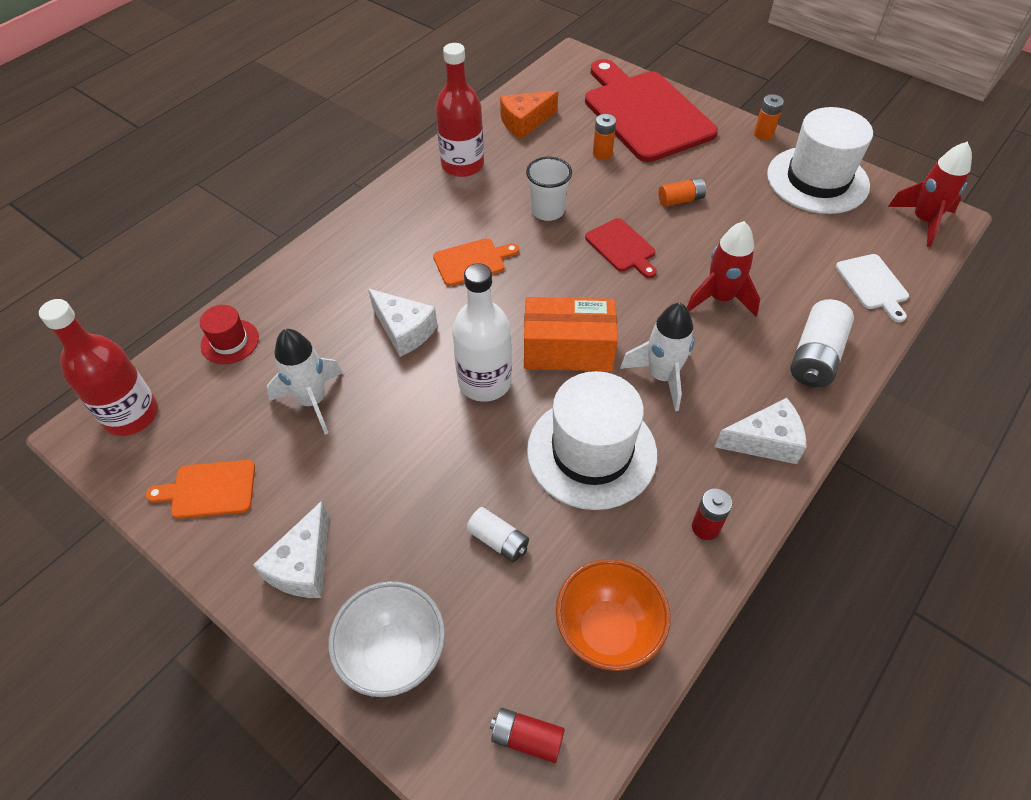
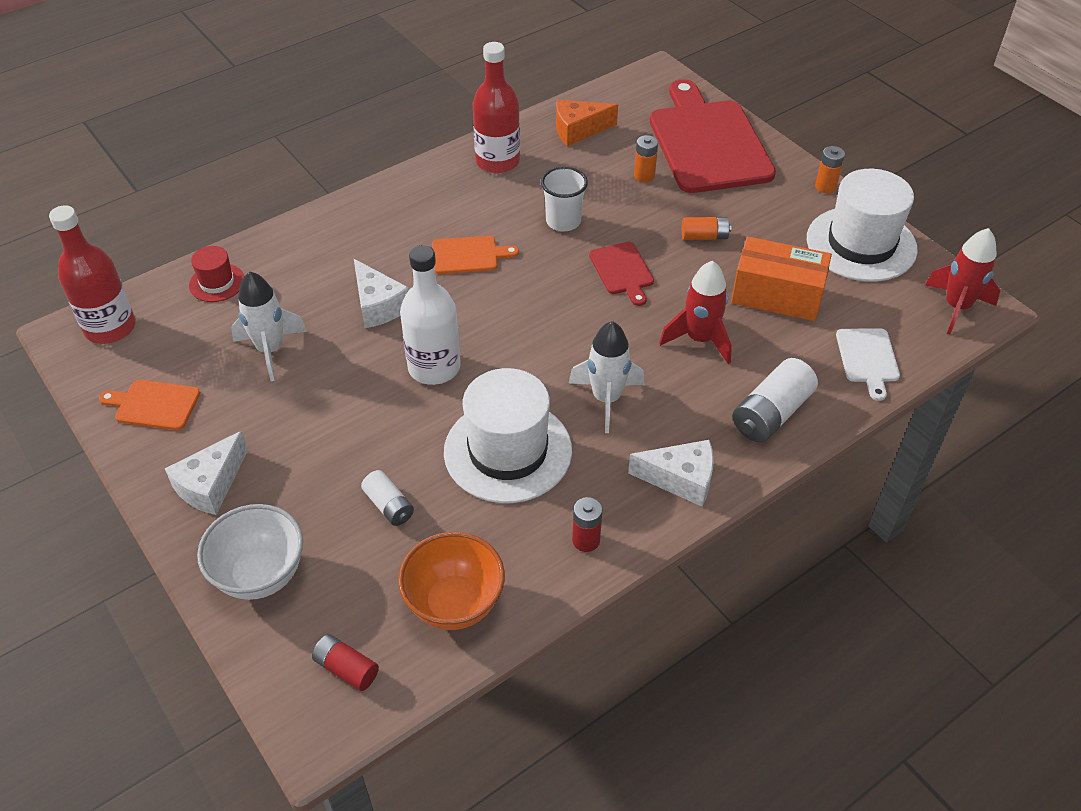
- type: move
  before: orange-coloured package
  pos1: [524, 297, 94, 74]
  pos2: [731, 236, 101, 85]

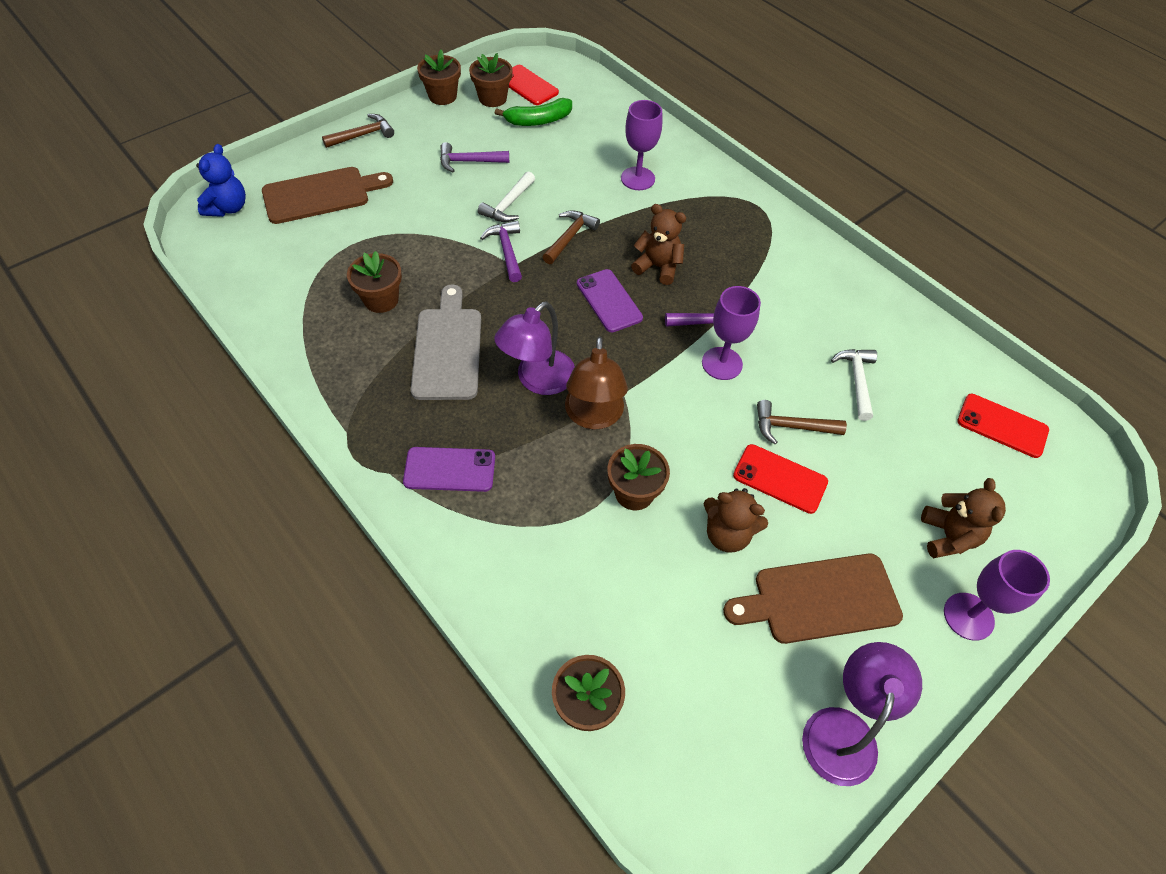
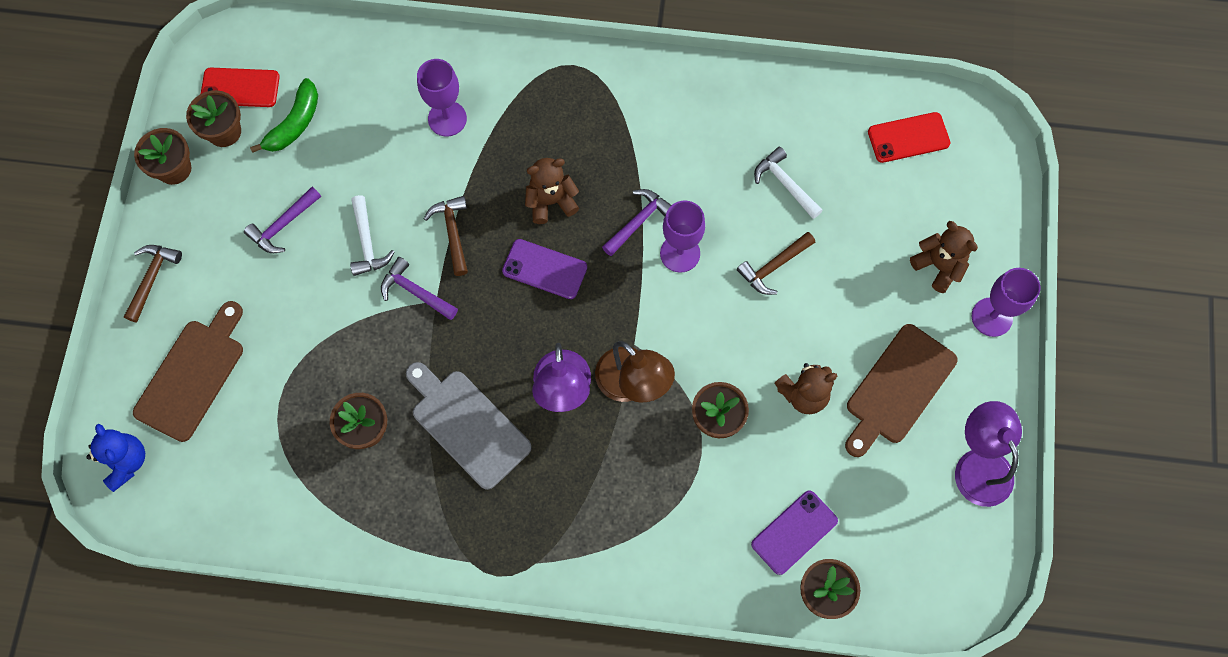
- type: move
  before: purple phone
  pos1: [403, 447, 92, 45]
  pos2: [751, 490, 87, 85]
- type: delete
  before: red phone
  pos1: [733, 444, 95, 70]

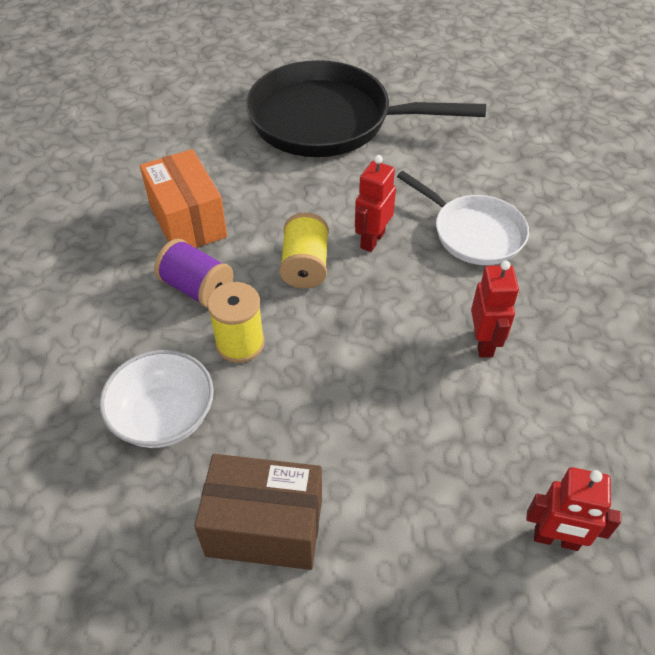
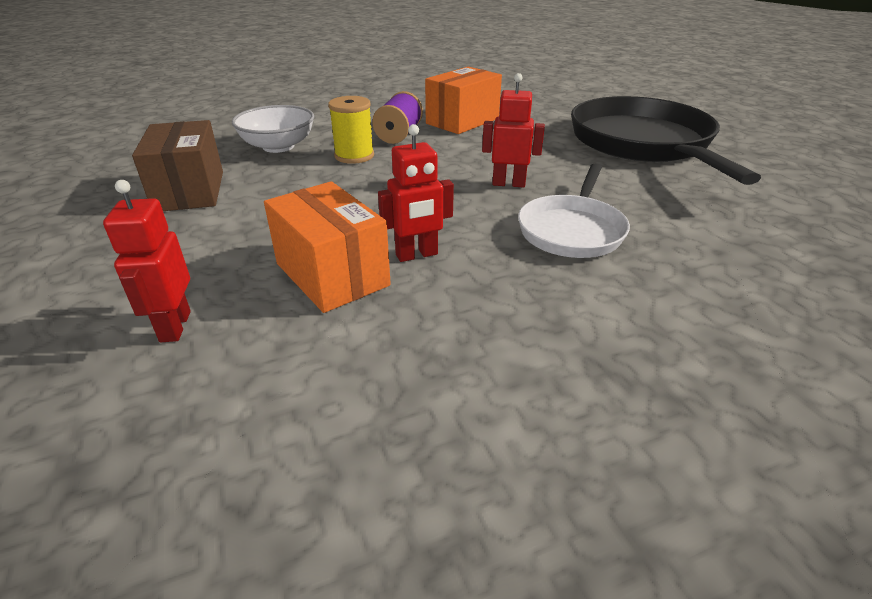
- type: insert
  after: orange-coloured package
  pos2: [264, 181, 127, 132]
- type: delete
  before: yellow reel of thread
  pos1: [280, 213, 49, 76]

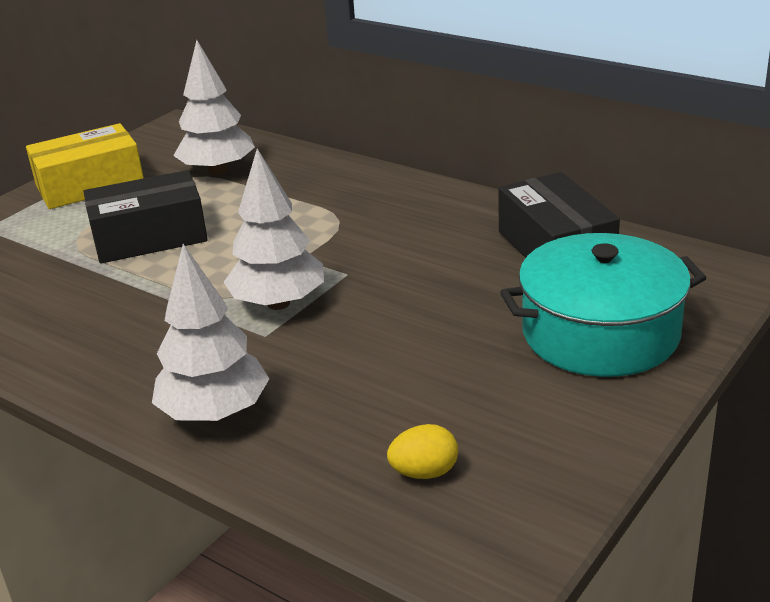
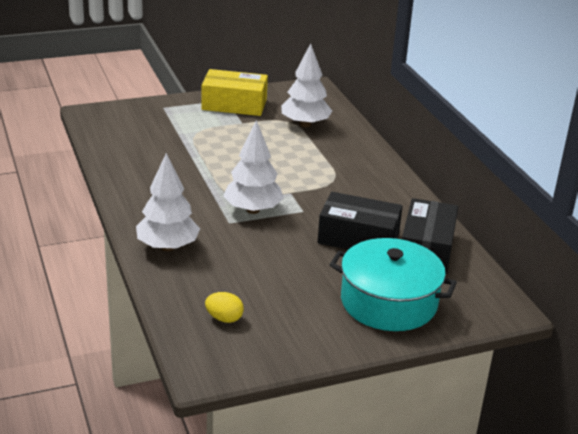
- type: move
  before: jet-black package
  pos1: [84, 170, 124, 93]
  pos2: [318, 192, 85, 57]

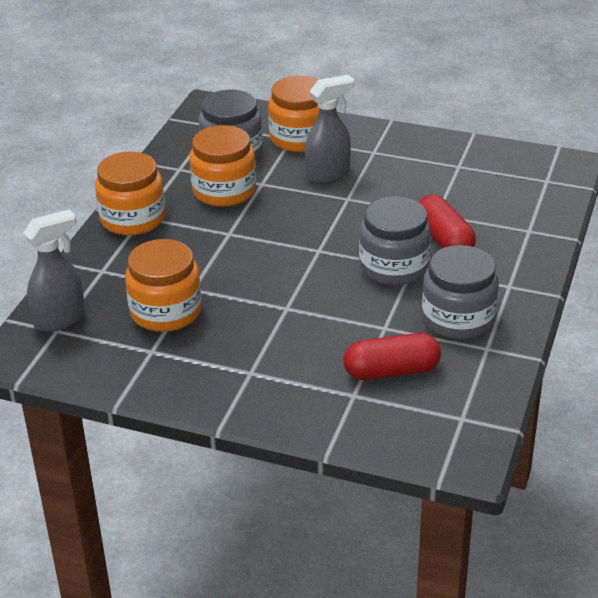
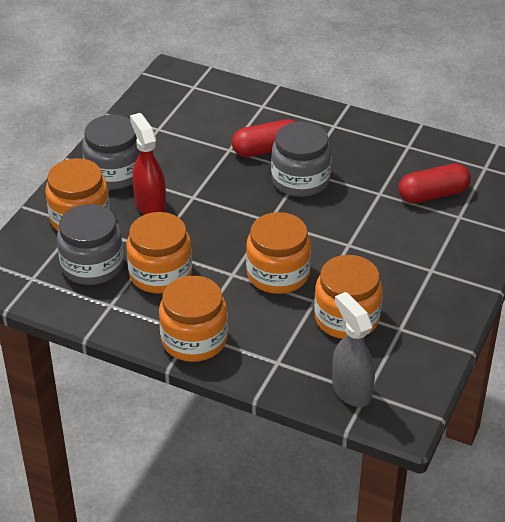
- type: move
  before: gray jam jar
  pos1: [422, 245, 77, 94]
  pos2: [82, 115, 58, 74]
- type: recolor
  before: gray sprayer
  after: red sprayer
  pos1: [305, 75, 49, 108]
  pos2: [130, 113, 36, 102]
- type: insert
  after: orange-coloured jam jar
  pos2: [246, 212, 65, 82]
- type: rotate
  before: red pill shape
  pos1: [344, 333, 97, 47]
  pos2: [399, 163, 72, 41]
  turn: 75

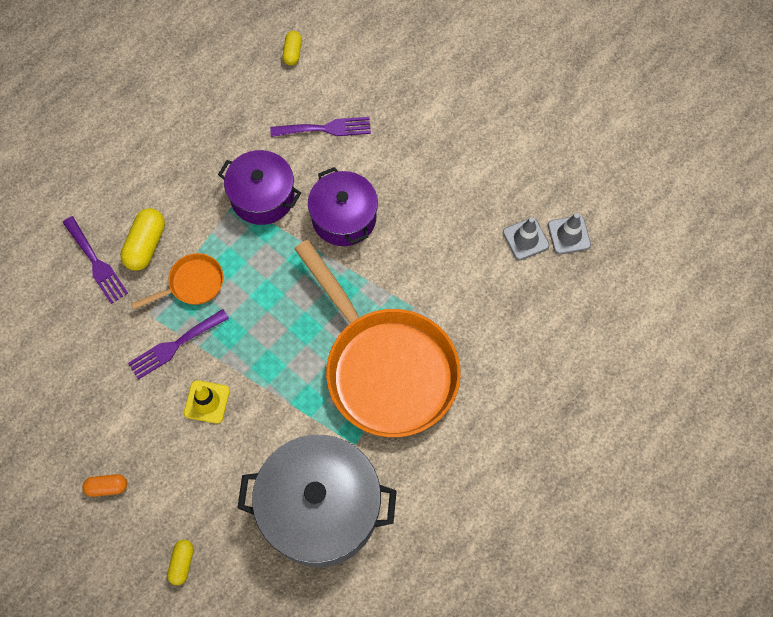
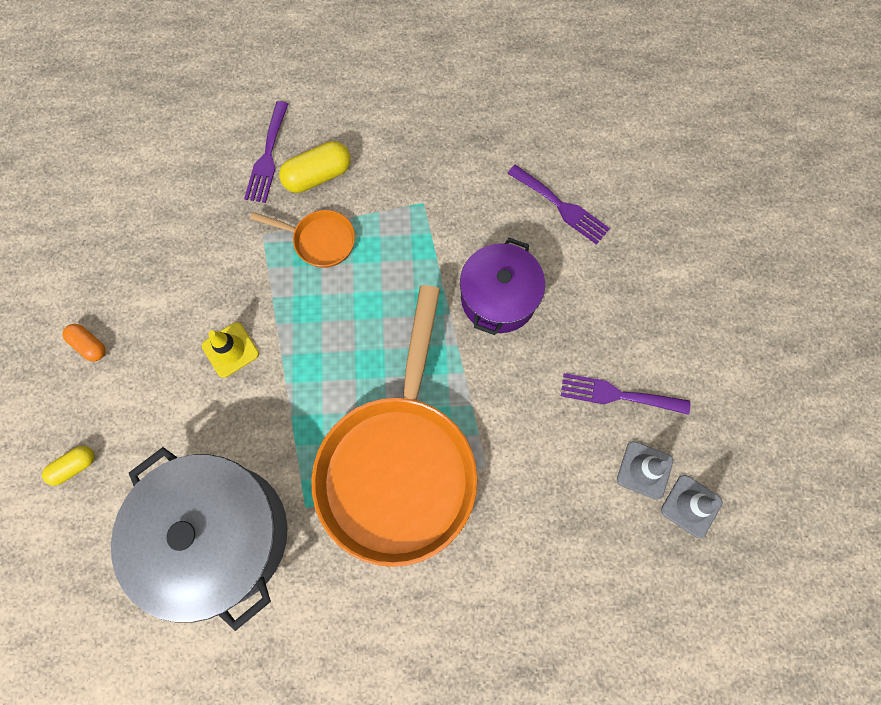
- type: move
  before: purple dinner fork
  pos1: [128, 309, 101, 71]
  pos2: [561, 373, 129, 42]
- type: delete
  before: purple pot
  pos1: [218, 150, 83, 75]
- type: delete
  before: yellow pill shape
  pos1: [283, 31, 19, 34]

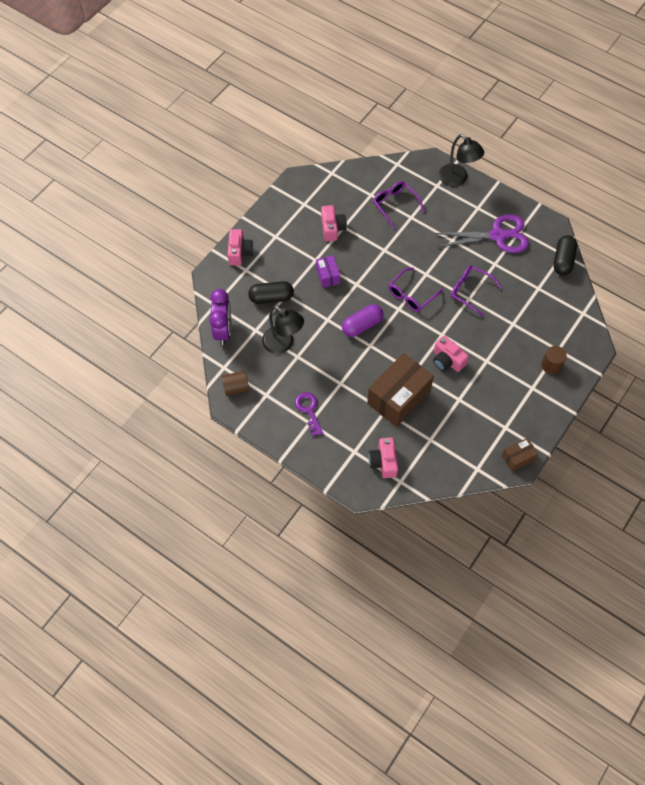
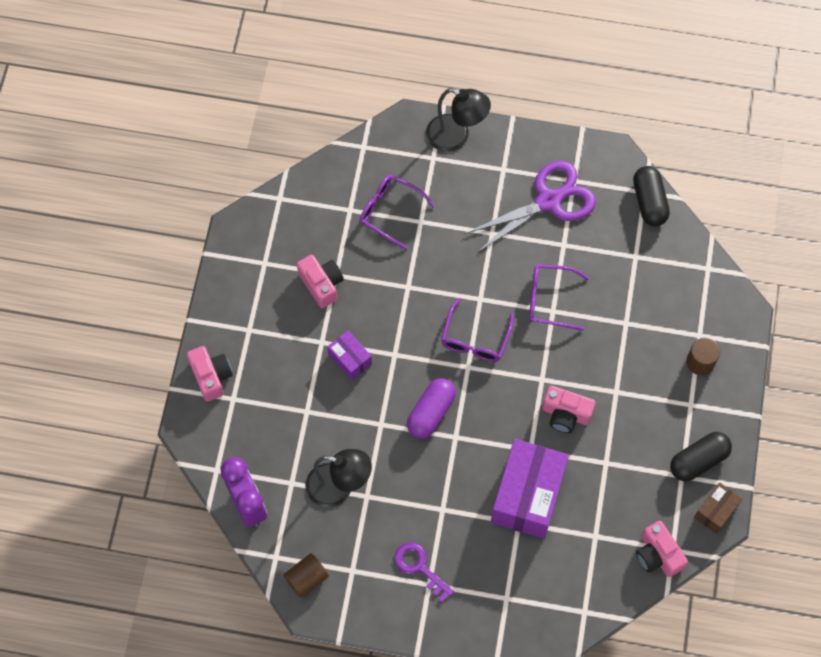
- type: recolor
  before: brown package
  after: purple package
  pos1: [367, 353, 67, 74]
  pos2: [491, 439, 78, 100]
- type: move
  before: rose-pink camera
  pos1: [368, 437, 30, 41]
  pos2: [636, 521, 52, 56]
- type: move
  before: jet-black pill shape
  pos1: [248, 281, 46, 23]
  pos2: [670, 432, 62, 49]

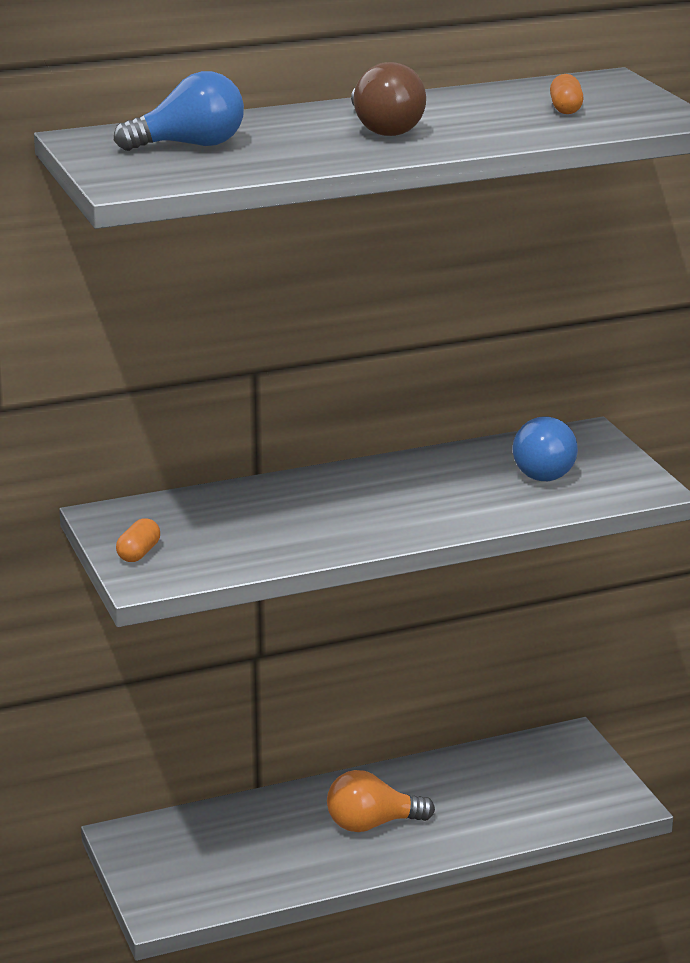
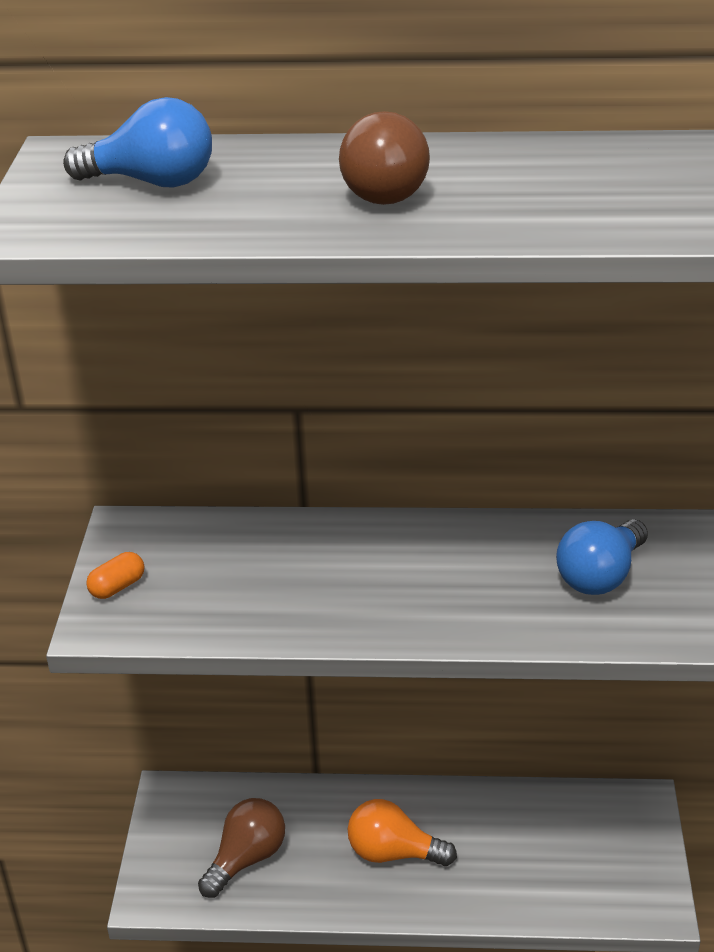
- type: insert
  after: brown light bulb
  pos2: [198, 798, 87, 100]
- type: delete
  before: orange-coloured pill shape
  pos1: [550, 74, 34, 40]

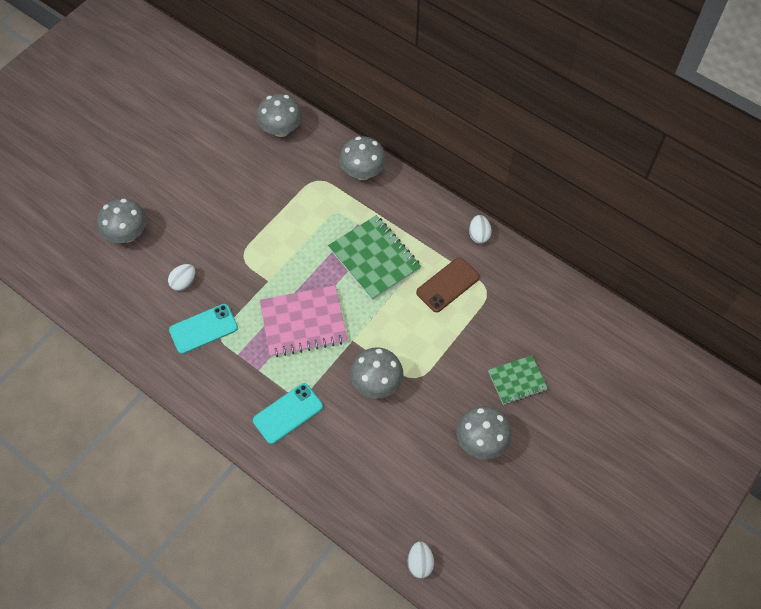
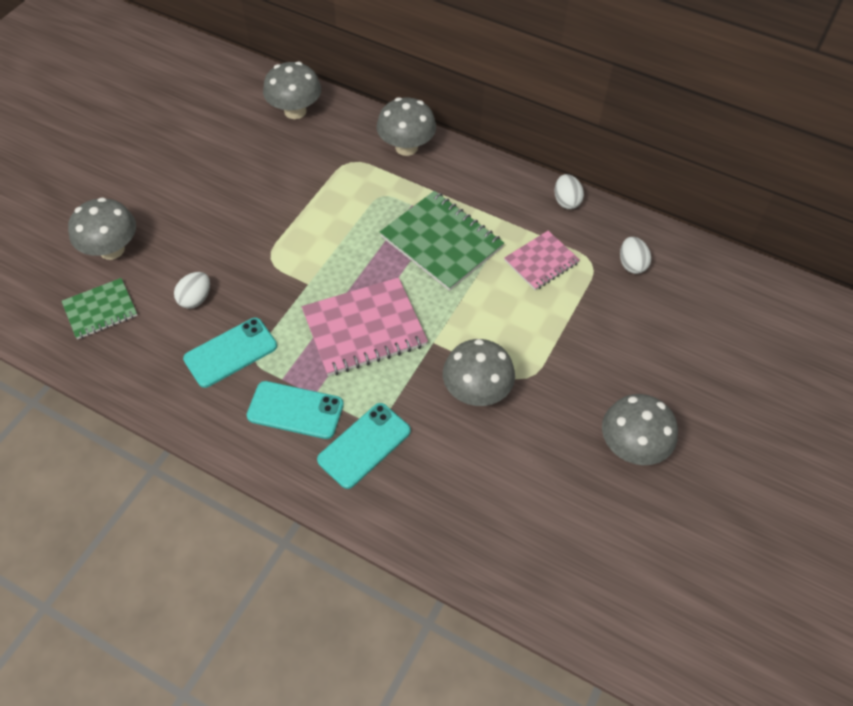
- type: move
  before: emerald notepad
  pos1: [488, 355, 60, 50]
  pos2: [62, 278, 76, 61]
- type: insert
  after: aqua phone
  pos2: [247, 381, 97, 58]
- type: replace
  before: brown phone
  after: rose-pink notepad
  pos1: [416, 257, 64, 55]
  pos2: [504, 231, 76, 59]
- type: move
  before: pure white egg shape
  pos1: [408, 542, 26, 36]
  pos2: [620, 237, 31, 37]

